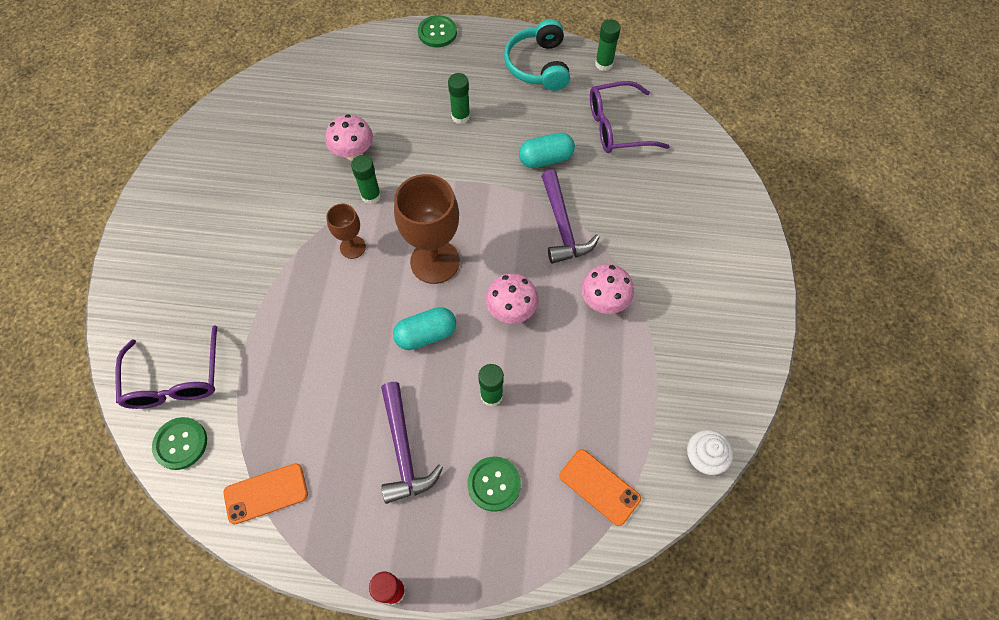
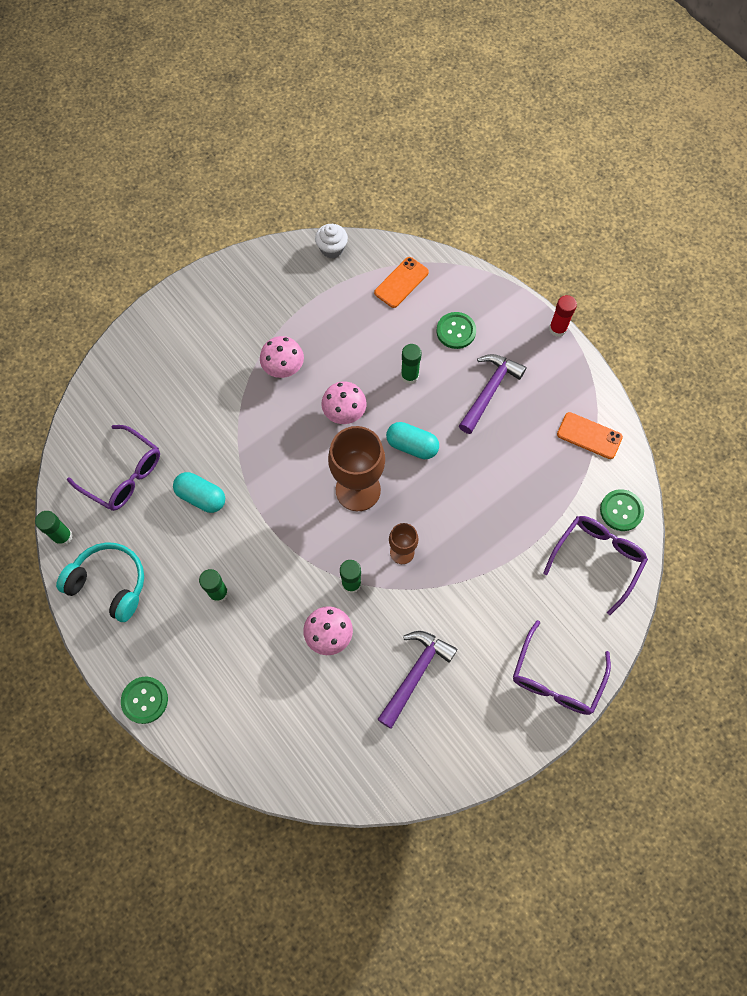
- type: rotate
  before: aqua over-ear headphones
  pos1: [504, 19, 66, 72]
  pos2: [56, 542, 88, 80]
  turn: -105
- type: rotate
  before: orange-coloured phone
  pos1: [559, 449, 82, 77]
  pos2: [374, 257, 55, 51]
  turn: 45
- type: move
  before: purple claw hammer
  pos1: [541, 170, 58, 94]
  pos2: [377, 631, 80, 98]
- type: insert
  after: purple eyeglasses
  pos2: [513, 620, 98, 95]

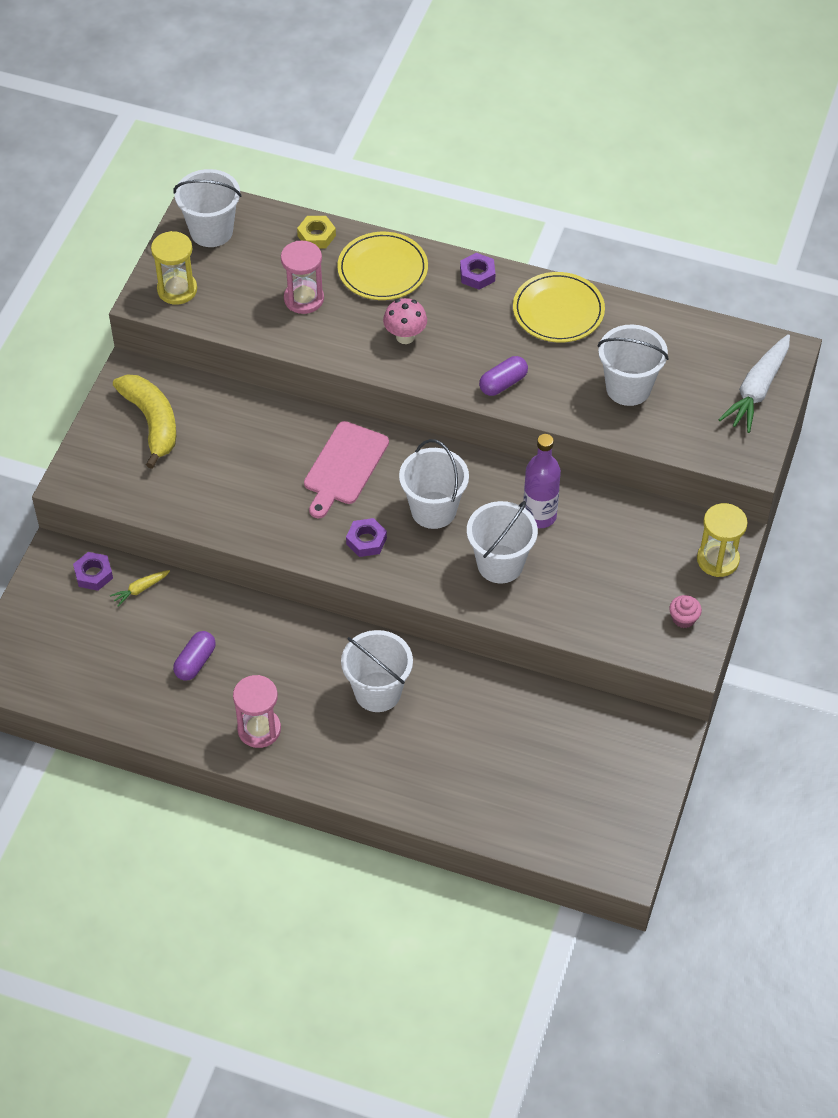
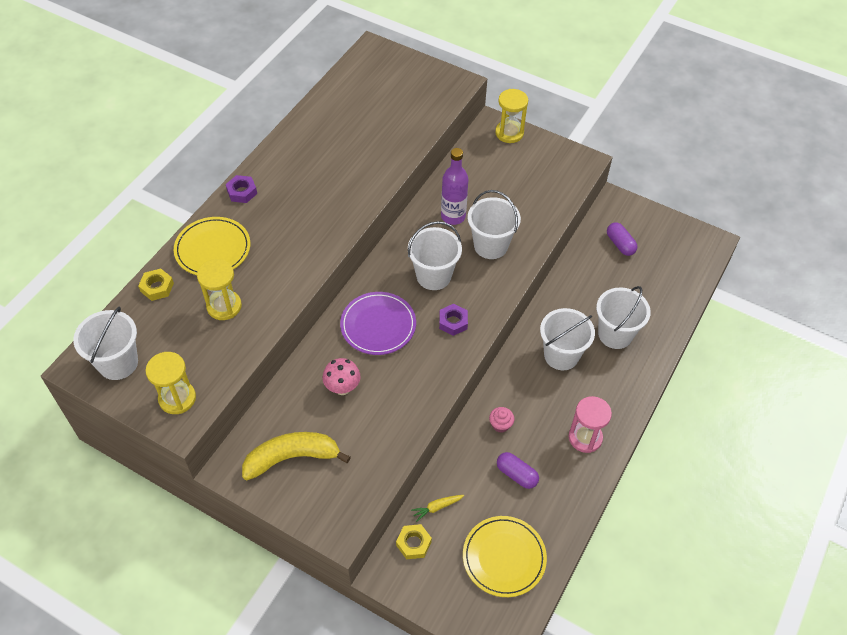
- type: recolor
  before: rose-pink sand timer
  after: yellow sand timer
  pos1: [281, 240, 43, 74]
  pos2: [197, 259, 45, 61]
- type: move
  before: rose-pink mushroom
  pos1: [383, 298, 44, 46]
  pos2: [322, 358, 39, 37]
- type: replace
  before: rose-pink bread board
  after: purple flat dish
  pos1: [304, 421, 85, 97]
  pos2: [340, 292, 76, 63]
- type: recolor
  before: purple hexagon nut
  after: yellow hexagon nut
  pos1: [73, 552, 40, 39]
  pos2: [396, 524, 36, 35]
- type: rotate
  before: yellow toy carrot
  pos1: [110, 570, 60, 37]
  pos2: [411, 495, 53, 27]
  turn: 90
- type: move
  before: yellow flat dish
  pos1: [513, 272, 92, 70]
  pos2: [463, 516, 84, 81]
- type: move
  before: rose-pink cupcake
  pos1: [669, 595, 33, 33]
  pos2: [489, 407, 25, 25]
- type: move
  before: pure white pail
  pos1: [597, 325, 72, 81]
  pos2: [596, 286, 55, 63]
- type: move
  before: purple pill shape
  pos1: [479, 356, 49, 40]
  pos2: [607, 222, 31, 34]
- type: delete
  before: pure white toy carrot
  pos1: [718, 334, 72, 99]

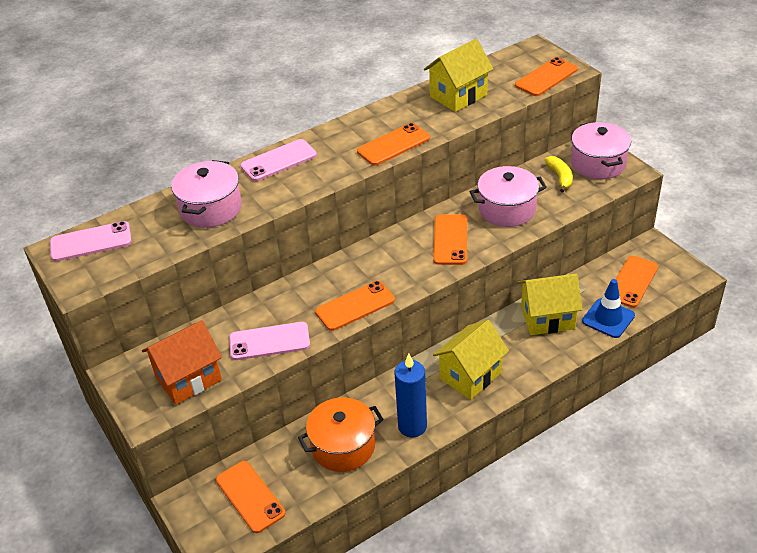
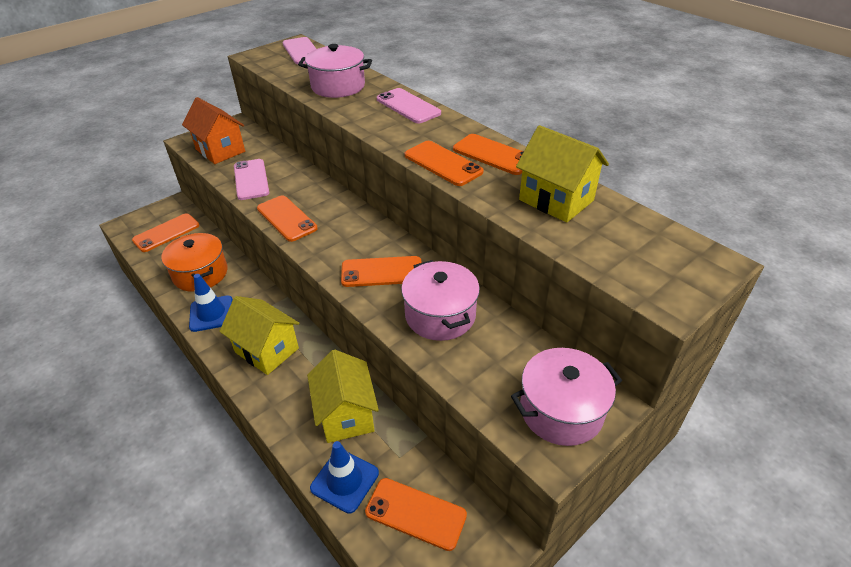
- type: replace
  before: royal blue wax candle
  after: royal blue safety cone
  pos1: [394, 354, 33, 84]
  pos2: [189, 274, 44, 58]
- type: move
  before: orange-coloured phone
  pos1: [515, 57, 63, 39]
  pos2: [453, 134, 71, 41]
- type: delete
  before: yellow banana
  pos1: [545, 156, 28, 36]

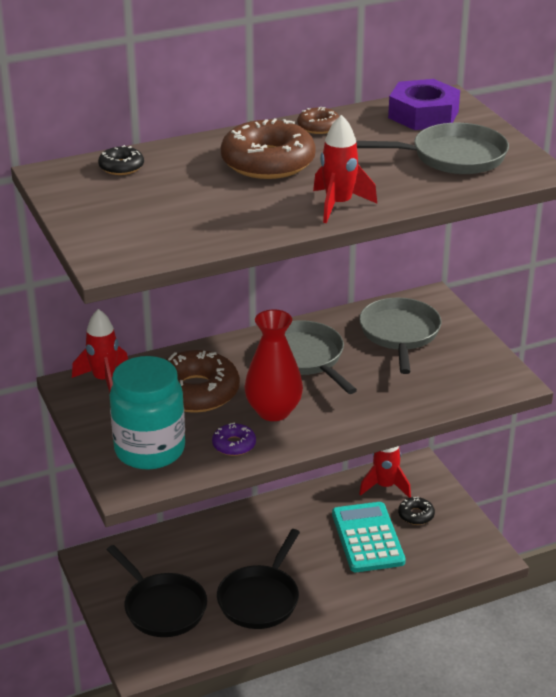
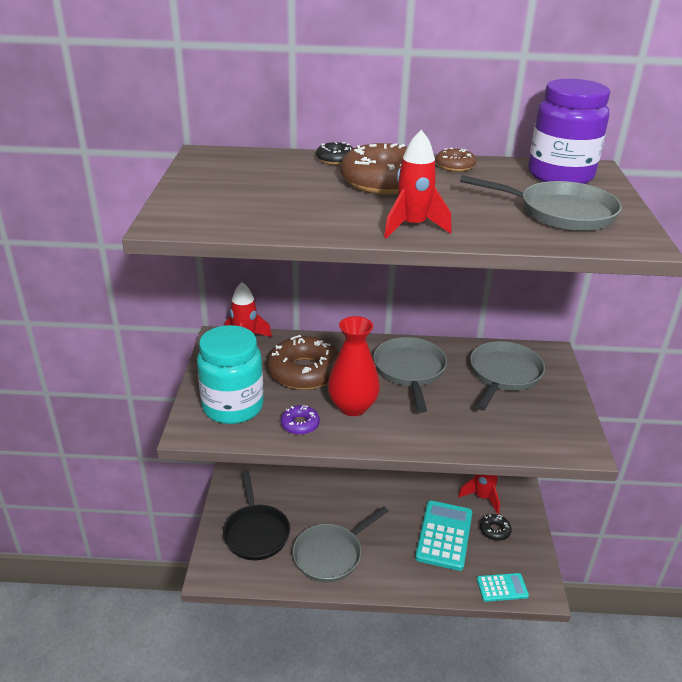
- type: recolor
  before: jet-black frying pan
  after: gray frying pan
  pos1: [217, 529, 83, 100]
  pos2: [293, 506, 95, 77]
- type: move
  before: jet-black donut
  pos1: [98, 145, 46, 30]
  pos2: [316, 142, 38, 23]
- type: insert
  after: aqua calculator
  pos2: [477, 573, 52, 29]
- type: replace
  before: purple hexagon nut
  after: purple jam jar
  pos1: [388, 79, 72, 51]
  pos2: [528, 79, 82, 105]

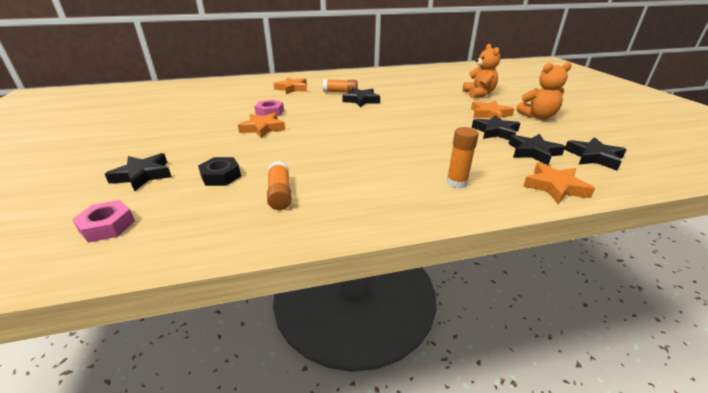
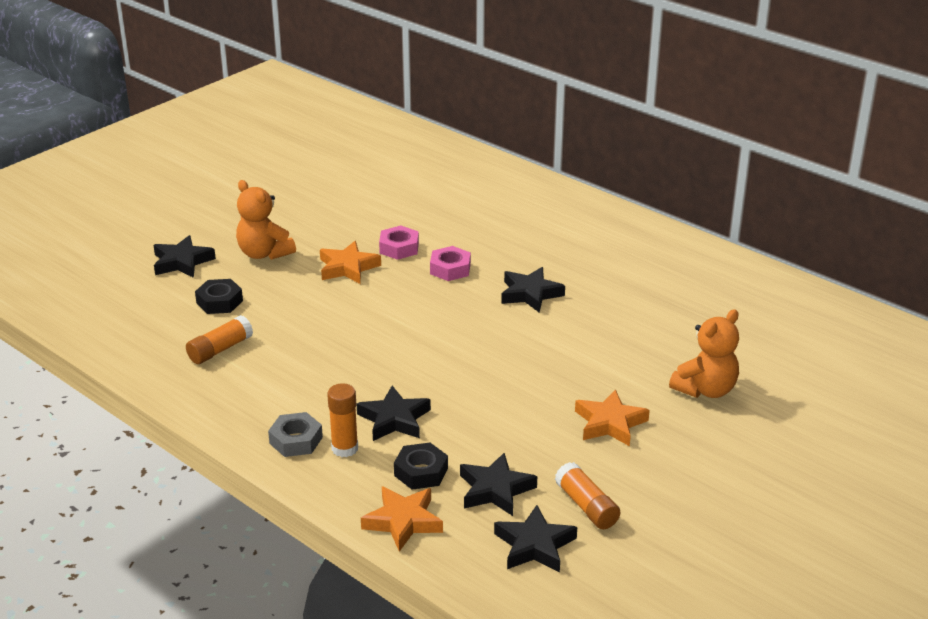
- type: move
  before: orange-coloured teddy
  pos1: [516, 62, 56, 58]
  pos2: [236, 180, 60, 80]
- type: insert
  after: gray hexagon nut
  pos2: [268, 412, 55, 45]
- type: move
  before: jet-black star
  pos1: [472, 115, 48, 25]
  pos2: [357, 386, 74, 55]
- type: insert
  after: jet-black hexagon nut
  pos2: [394, 443, 54, 47]
- type: move
  before: rose-pink hexagon nut
  pos1: [72, 200, 63, 43]
  pos2: [430, 246, 41, 35]
- type: move
  before: orange-coloured glue
  pos1: [323, 79, 34, 14]
  pos2: [555, 462, 65, 67]
- type: delete
  before: orange-coloured star
  pos1: [273, 77, 34, 17]

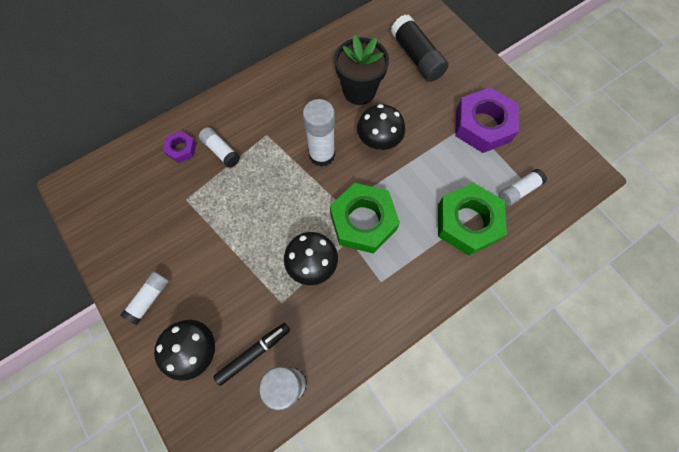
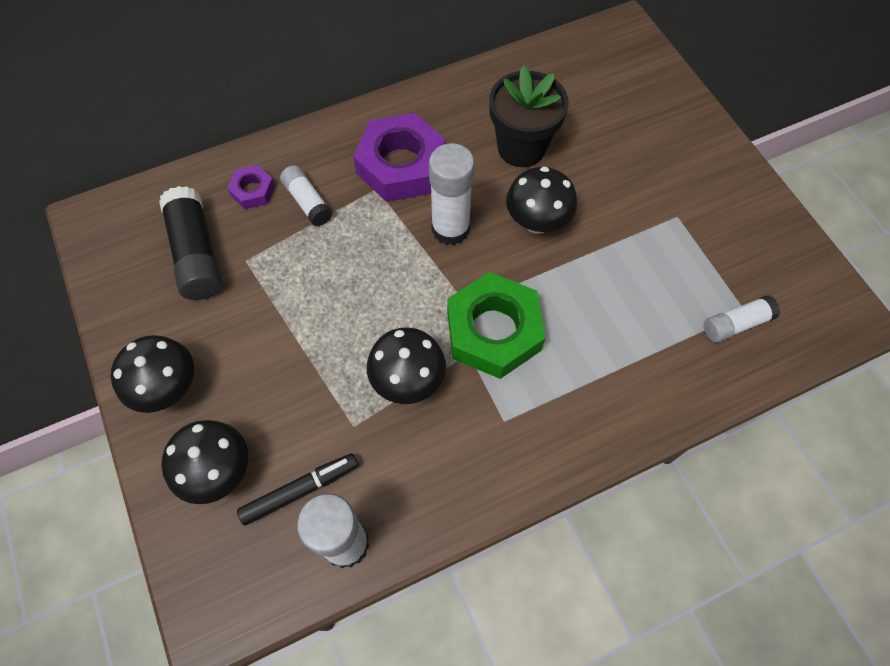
- type: replace
  before: pure white glue
  after: jet-black mushroom
  pos1: [120, 271, 49, 54]
  pos2: [111, 335, 83, 78]
- type: move
  before: jet-black glue
  pos1: [391, 14, 58, 68]
  pos2: [159, 186, 63, 114]
- type: move
  before: purple hexagon nut
  pos1: [455, 87, 64, 66]
  pos2: [353, 113, 93, 89]
- type: delete
  before: emerald hexagon nut
  pos1: [438, 183, 69, 73]

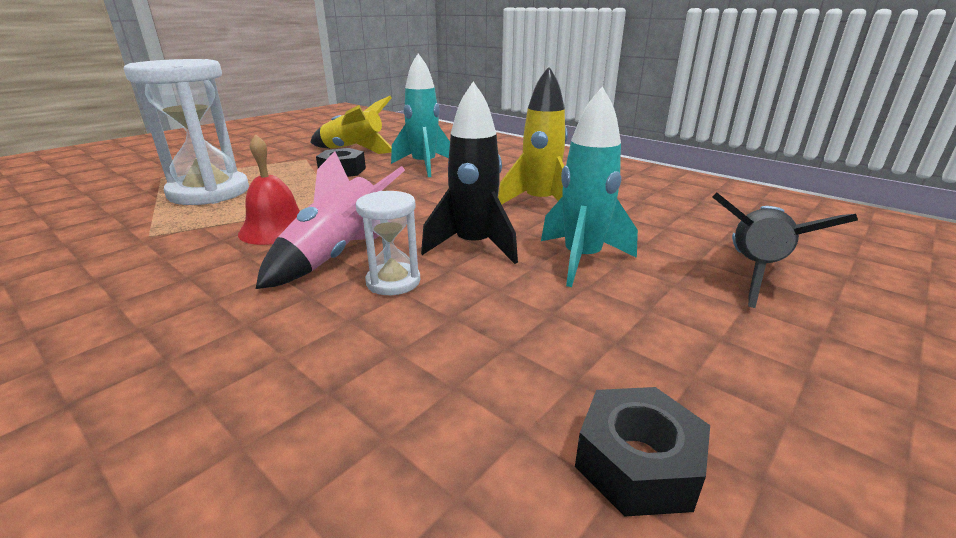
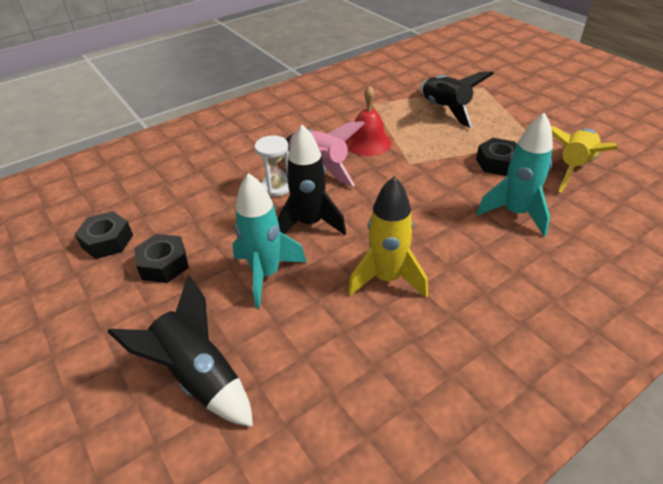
- type: insert
  after: jet-black hexagon nut
  pos2: [134, 234, 55, 49]
- type: replace
  before: pure white sand timer
  after: jet-black rocket
  pos1: [124, 59, 125, 146]
  pos2: [420, 72, 74, 56]

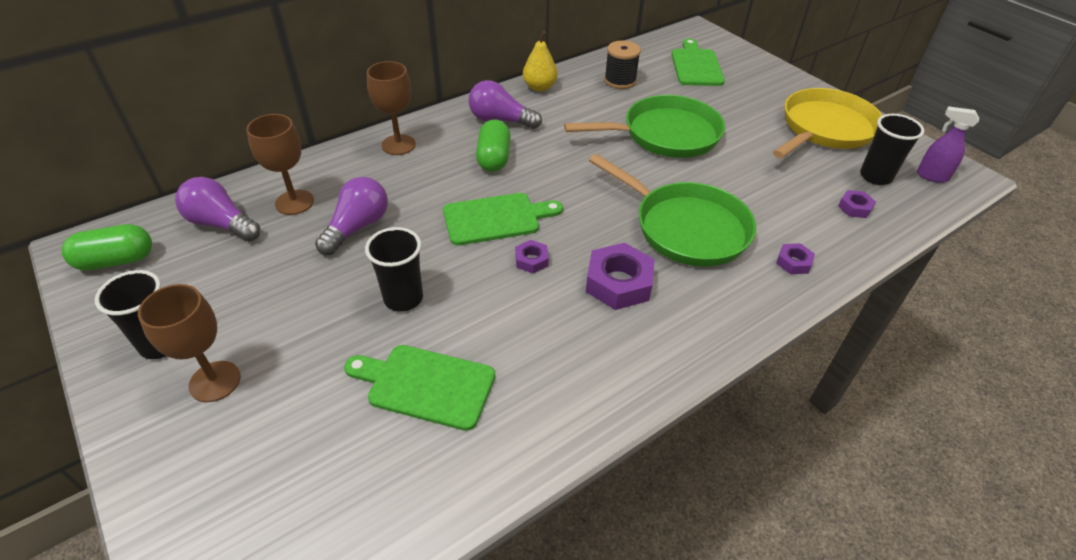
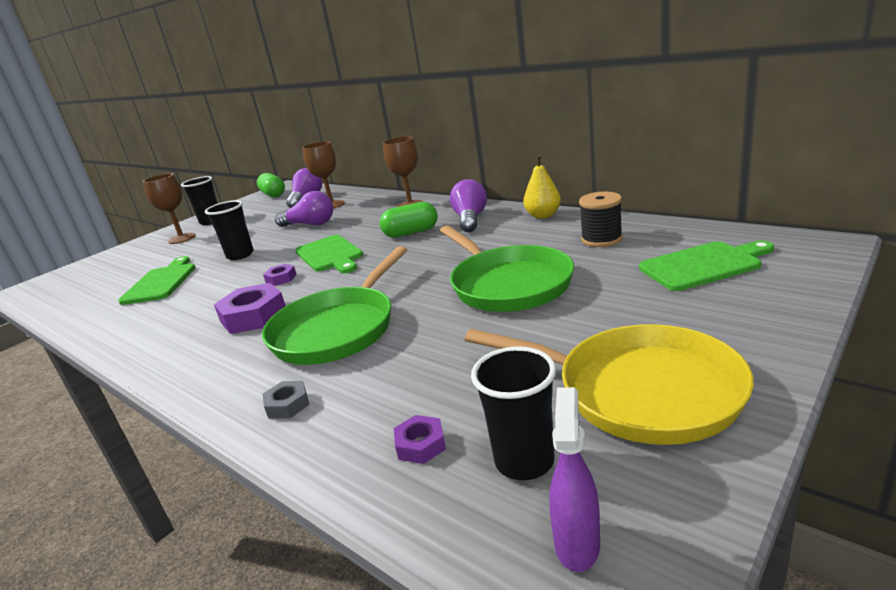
- type: recolor
  before: purple hexagon nut
  after: gray hexagon nut
  pos1: [776, 243, 39, 31]
  pos2: [262, 381, 47, 38]

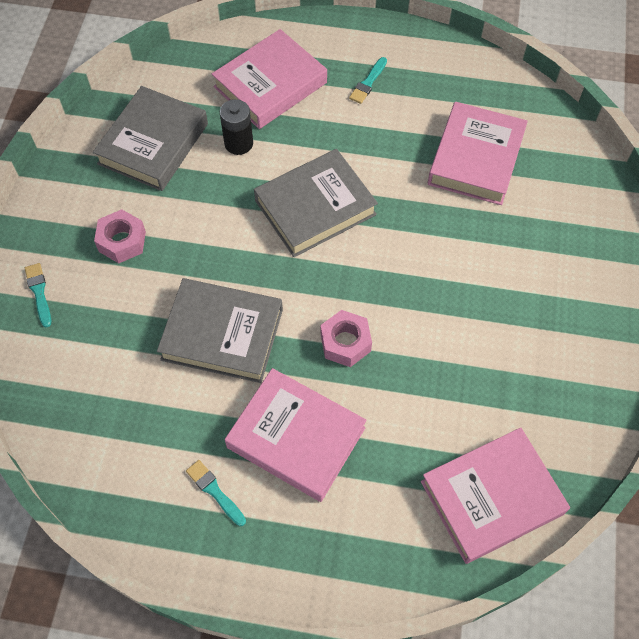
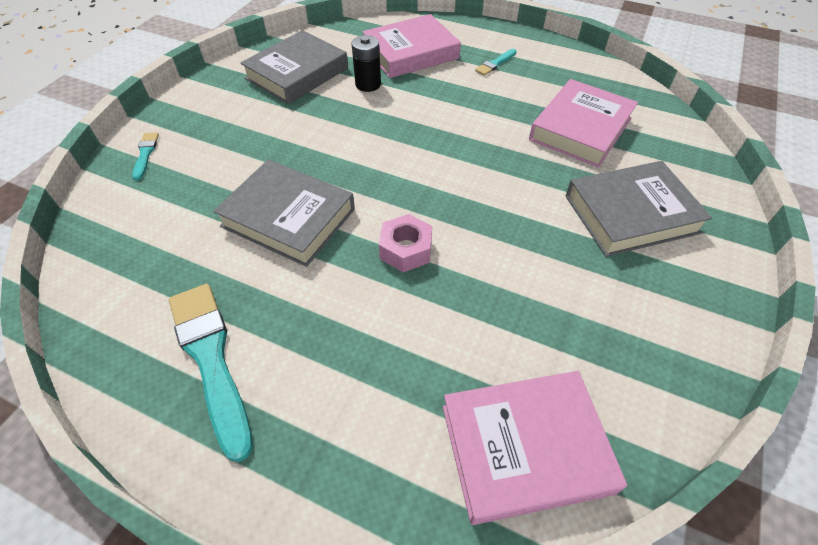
- type: resize
  before: aqua brush
  pos1: [186, 460, 60, 66]
  pos2: [169, 284, 84, 178]
  scale: 2.15
- type: move
  before: gray hardcover
  pos1: [254, 149, 124, 108]
  pos2: [566, 161, 146, 96]
- type: delete
  before: rose-pink hexagon nut
  pos1: [94, 209, 52, 54]
- type: delete
  before: rose-pink hardcover
  pos1: [225, 368, 142, 134]

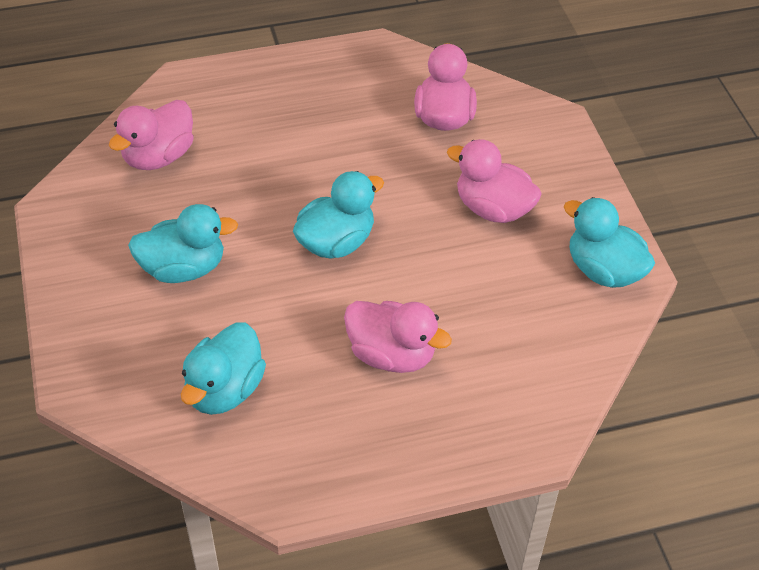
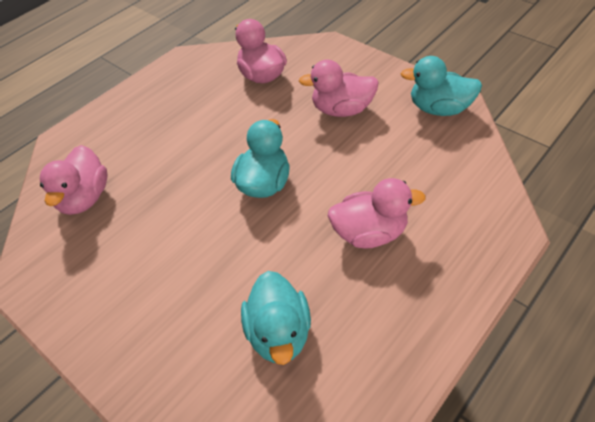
- type: delete
  before: aqua rubber duck
  pos1: [128, 204, 110, 79]

